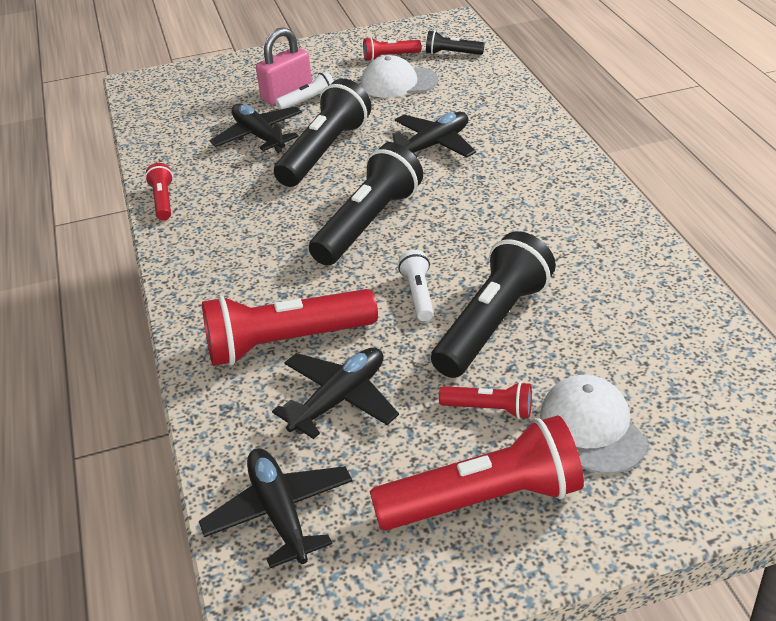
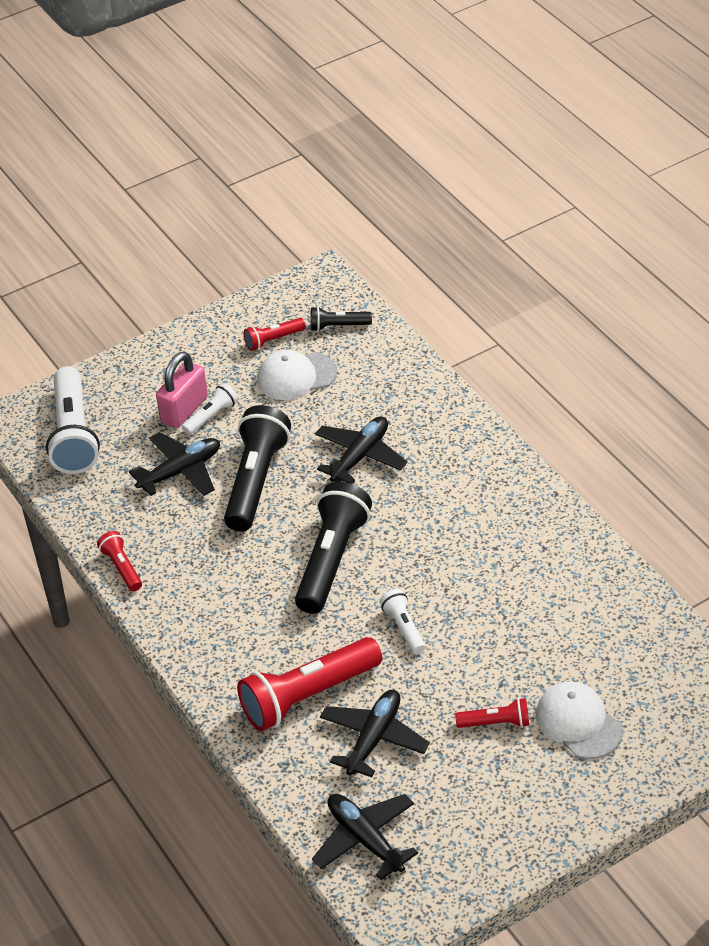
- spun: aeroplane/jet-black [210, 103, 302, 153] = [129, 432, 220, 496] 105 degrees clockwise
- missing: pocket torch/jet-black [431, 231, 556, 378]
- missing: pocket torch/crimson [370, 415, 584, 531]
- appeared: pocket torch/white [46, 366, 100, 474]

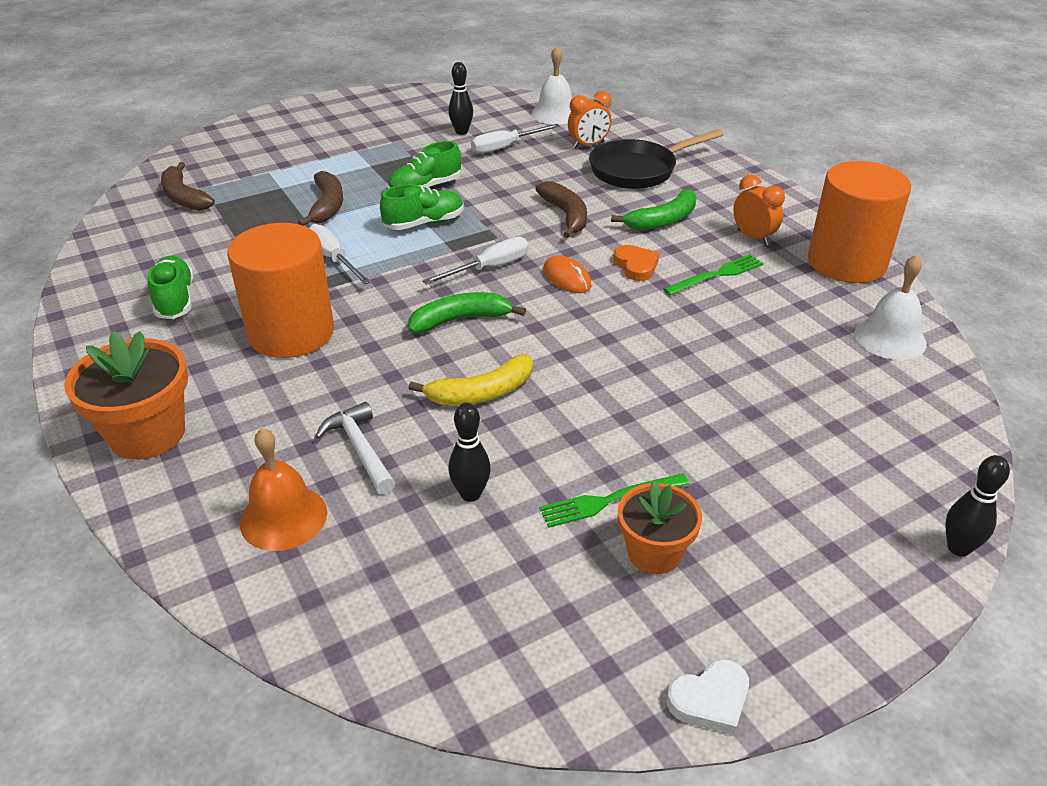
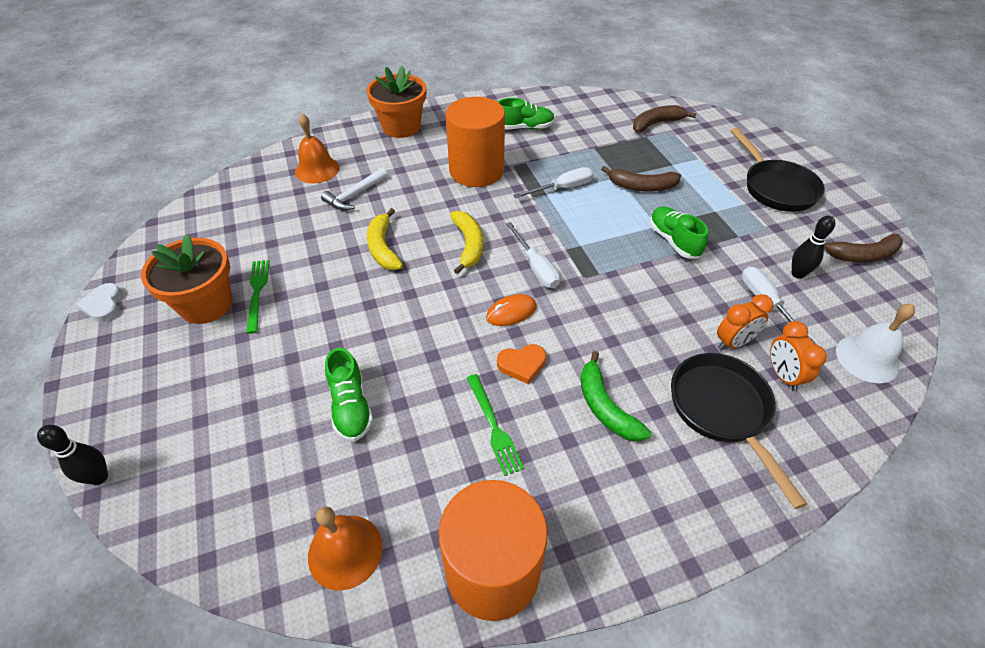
- relocated: bedside clock/orange [733, 174, 785, 246] to [717, 294, 774, 350]
- relocated: banana/brown [536, 181, 587, 238] to [824, 234, 903, 263]
- relocated: sneaker/leaf-green [380, 184, 464, 230] to [325, 347, 373, 441]
- colour: school bell/white [854, 255, 927, 360] to school bell/orange [308, 507, 383, 591]
- colour: banana/leaf-green [409, 292, 526, 333] to banana/bright yellow [450, 211, 483, 274]
- spun: claw hammer/white [315, 402, 395, 494] = [321, 168, 387, 211] 150 degrees clockwise
- missing: skittle/jet-black [448, 403, 491, 502]
- size: plant pot/orange [618, 481, 702, 574] = [141, 234, 233, 324] x1.54
- appeared: skillet/jet-black [730, 128, 825, 212]

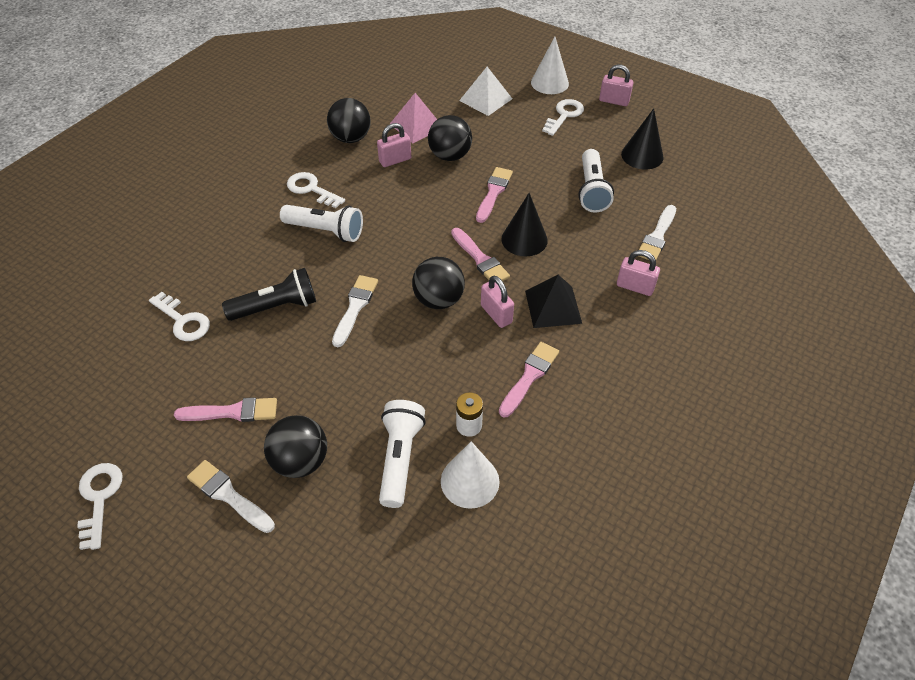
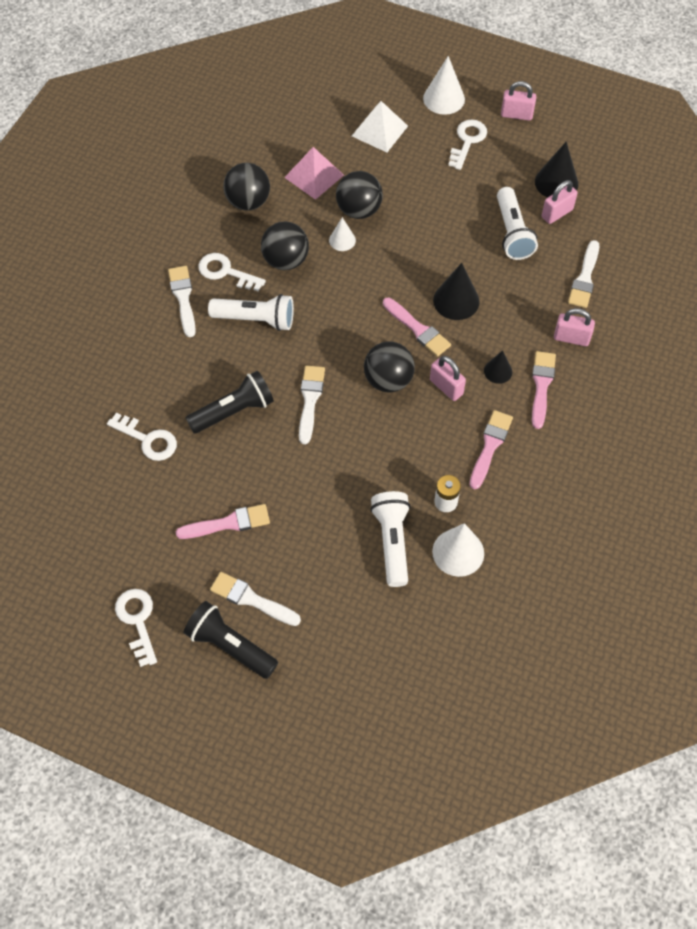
- relocated: padlock/pink [377, 123, 411, 167] to [542, 180, 577, 224]
- relocated: paintbrush/pink [476, 167, 513, 223] to [532, 351, 556, 429]
- exchanged: pyramid/jet-black [525, 275, 582, 328] to cone/jet-black [484, 350, 512, 384]
- relocated: play ball/jet-black [264, 415, 327, 478] to [261, 221, 309, 270]
- appeared: cone/white [329, 217, 356, 251]
- appeared: paintbrush/white [168, 266, 196, 337]
- appeared: pocket torch/jet-black [184, 601, 278, 679]

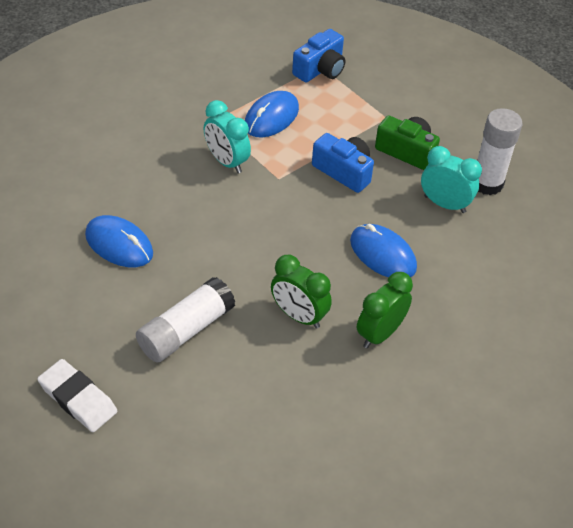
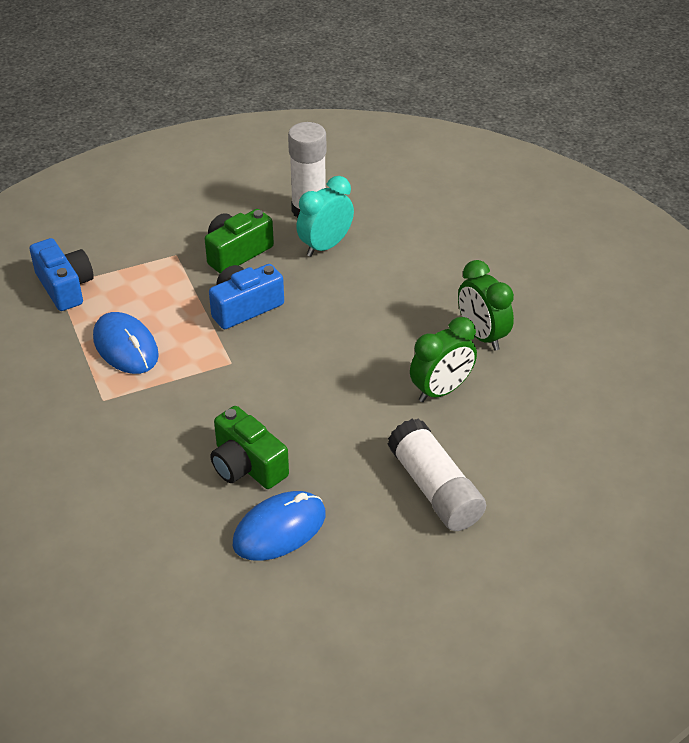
- missing: bedside clock/turquoise [204, 100, 251, 173]
- missing: PC mouse/blue [350, 224, 417, 277]
- missing: eraser/white [37, 359, 117, 432]
- appeared: camera/leaf-green [210, 406, 289, 489]

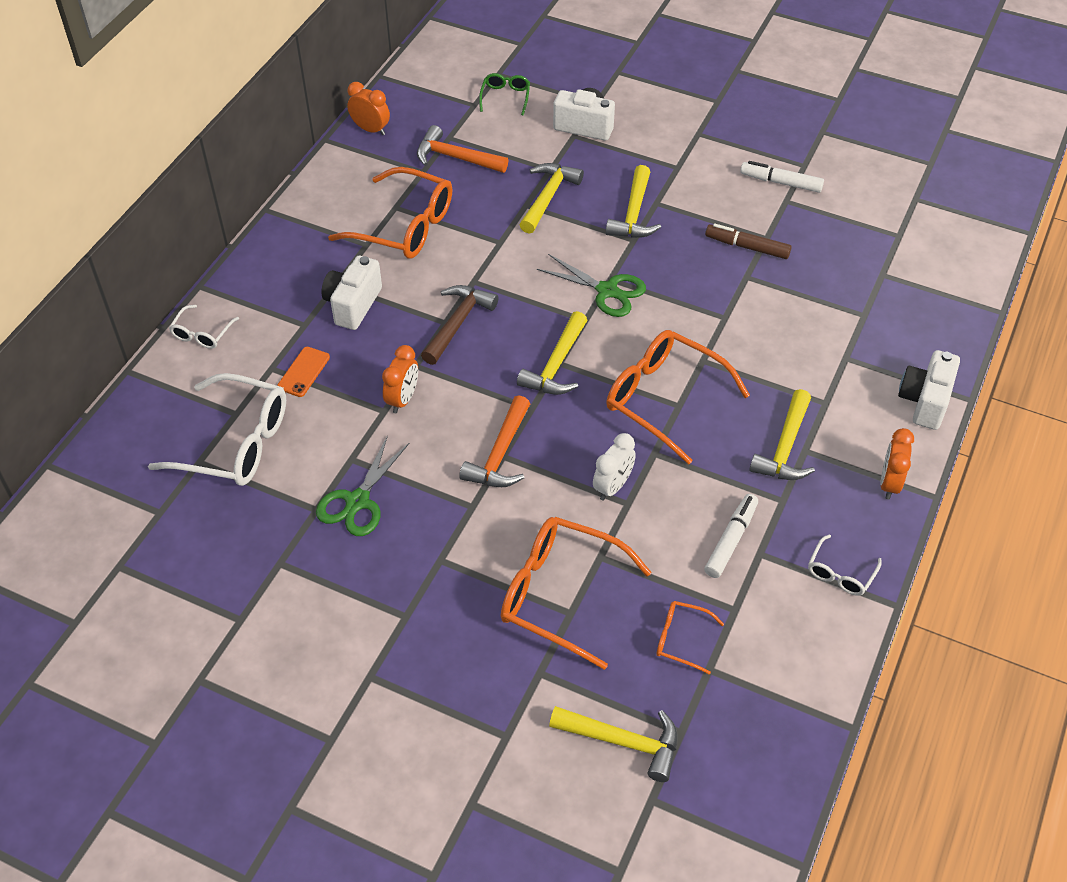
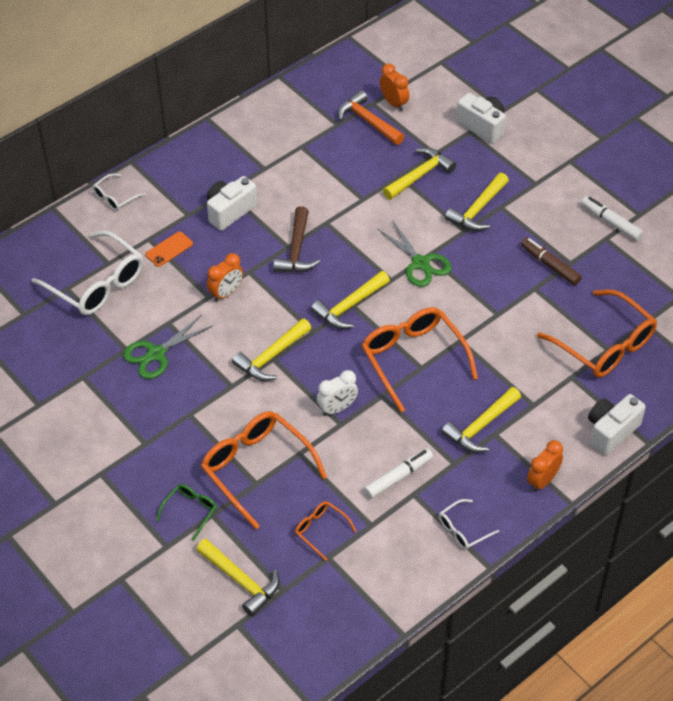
- relocated: eyeglasses/leaf-green [479, 73, 530, 115] to [156, 484, 217, 541]
- relocated: bedside clock/orange [347, 82, 390, 135] to [380, 63, 409, 111]
- relocated: eyeglasses/orange [328, 167, 452, 259] to [537, 289, 657, 378]
- spun: claw hammer/brown [421, 285, 499, 365] = [273, 206, 320, 273] 135 degrees clockwise
- colour: claw hammer/orange [459, 396, 530, 487] to claw hammer/bright yellow [232, 318, 311, 381]

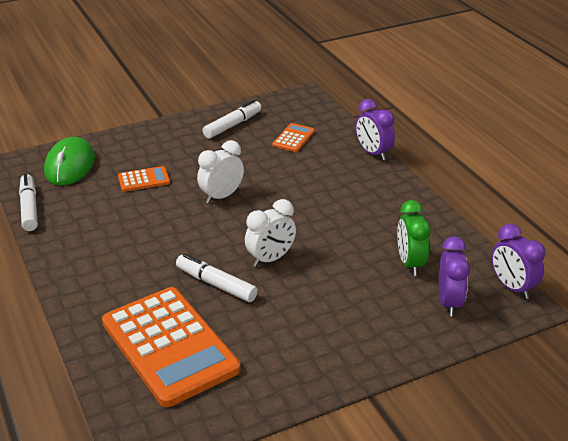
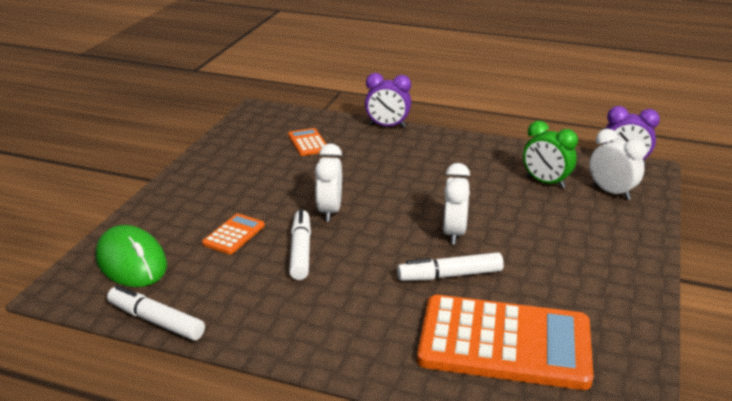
- relocated: marker pen/white [202, 100, 262, 139] to [289, 209, 311, 280]
- colour: bedside clock/royal purple [439, 236, 470, 316] to bedside clock/white [589, 129, 647, 200]

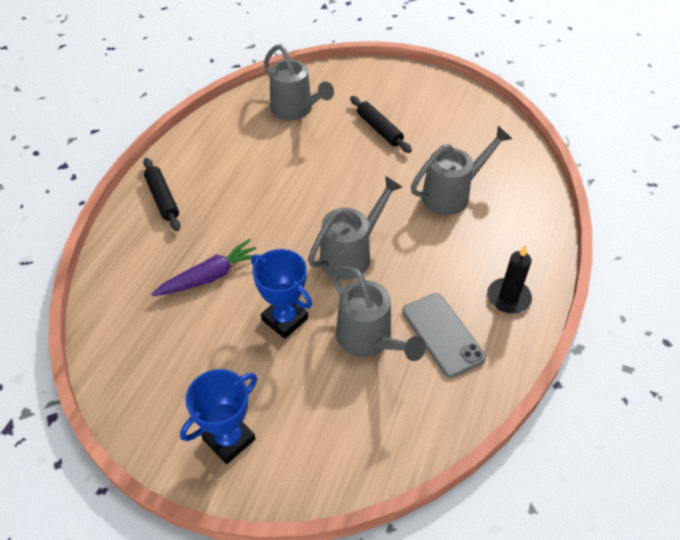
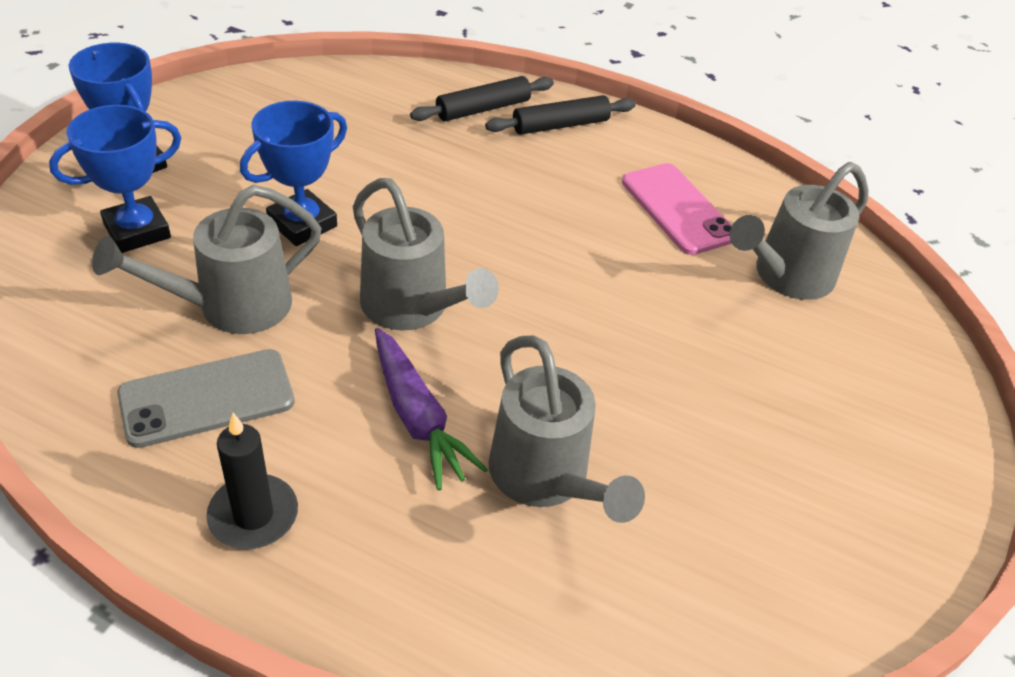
- relocated: pastry roller/jet-black [350, 96, 412, 153] to [410, 76, 554, 121]
- relocated: carrot/royal purple [151, 238, 261, 296] to [375, 328, 488, 490]
- appeared: trophy/blue [49, 105, 181, 253]
- appeared: phone/pink [622, 163, 732, 255]

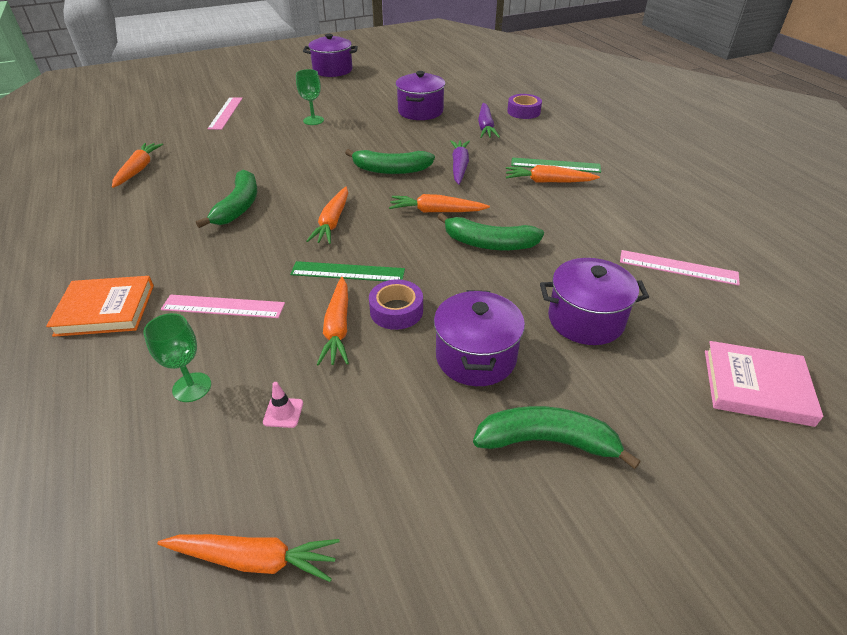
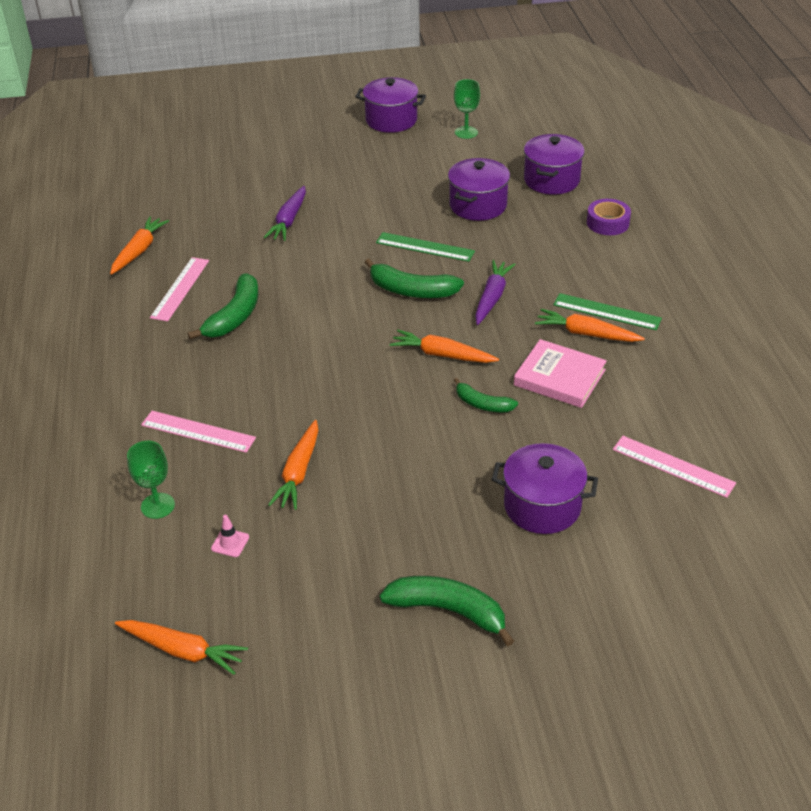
- relocated: wine glass/leaf-green [296, 69, 324, 125] to [454, 79, 480, 139]
- relocated: ruler/pink [207, 97, 243, 130] to [150, 257, 209, 321]
- relocated: carrot/royal purple [478, 103, 500, 138] to [264, 186, 306, 241]
- missing: carrot/orange [307, 187, 348, 244]
- size: banana/leaf-green [437, 213, 544, 250] = [454, 378, 518, 412] x0.61
- relocated: ruler/leaf-green [290, 261, 405, 281] to [376, 232, 475, 262]
- missing: hardcover/orange [46, 276, 154, 337]
- missing: tape/royal purple [369, 279, 423, 330]
- relocated: pot/royal purple [434, 290, 525, 386] to [524, 134, 585, 195]
- relocated: hardcover/pink [705, 341, 823, 427] to [514, 339, 607, 408]

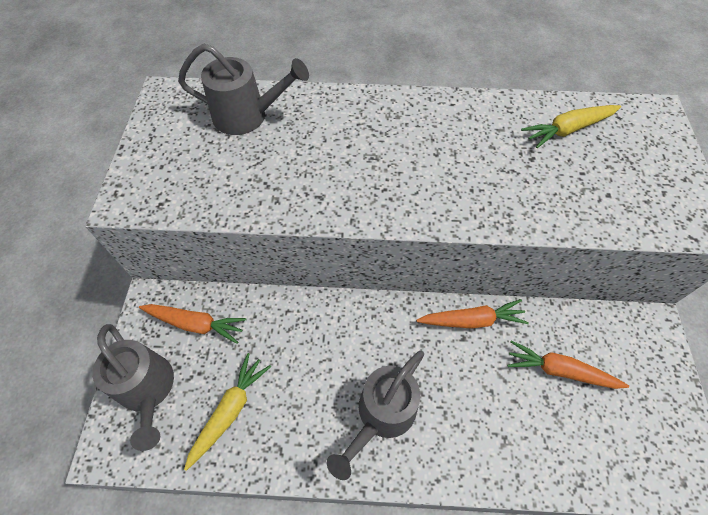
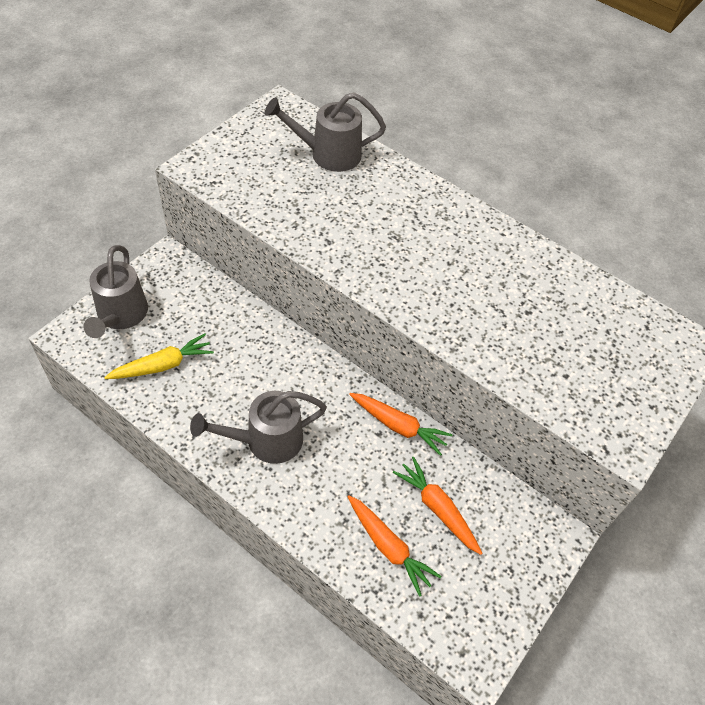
- spun: watering can/ash-grey [178, 44, 309, 135] = [265, 92, 386, 172] 135 degrees clockwise
- missing: carrot/bright yellow [521, 105, 621, 148]
- relocated: carrot/orange [139, 304, 246, 344] to [348, 495, 441, 597]

